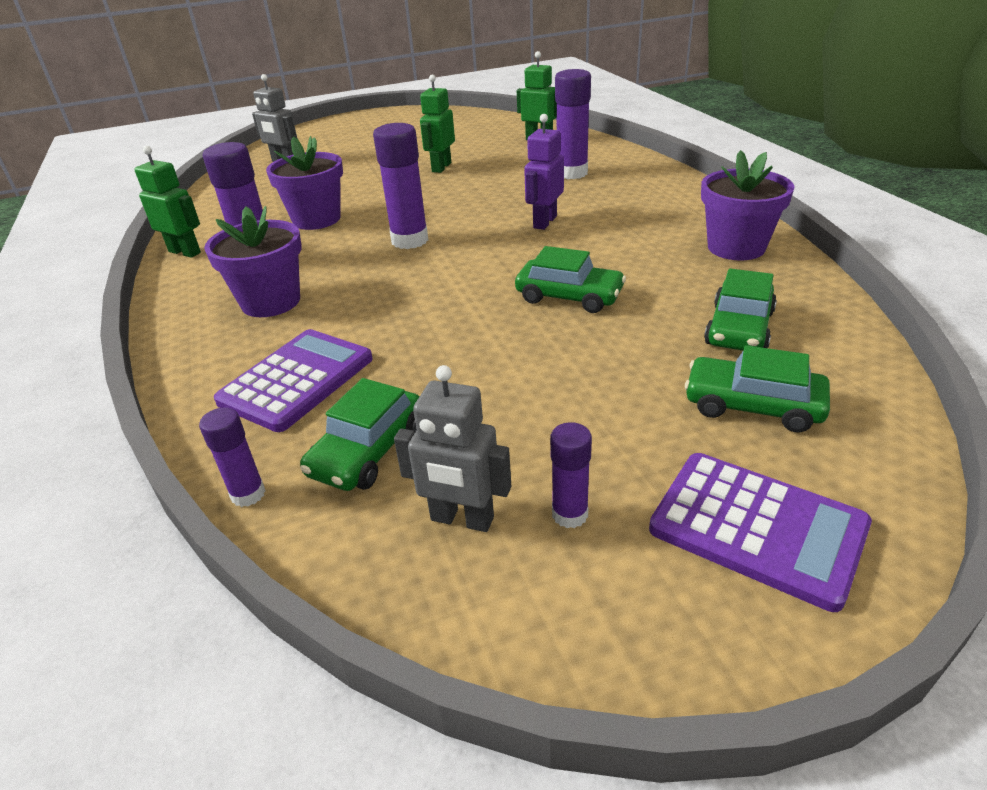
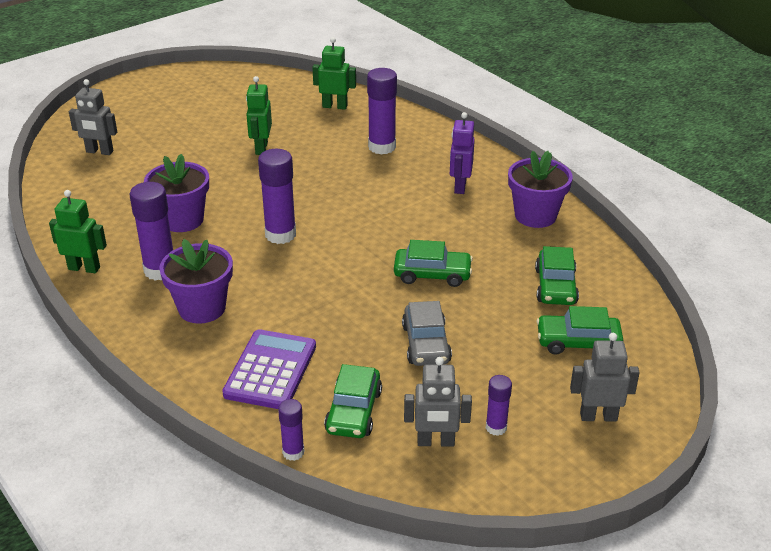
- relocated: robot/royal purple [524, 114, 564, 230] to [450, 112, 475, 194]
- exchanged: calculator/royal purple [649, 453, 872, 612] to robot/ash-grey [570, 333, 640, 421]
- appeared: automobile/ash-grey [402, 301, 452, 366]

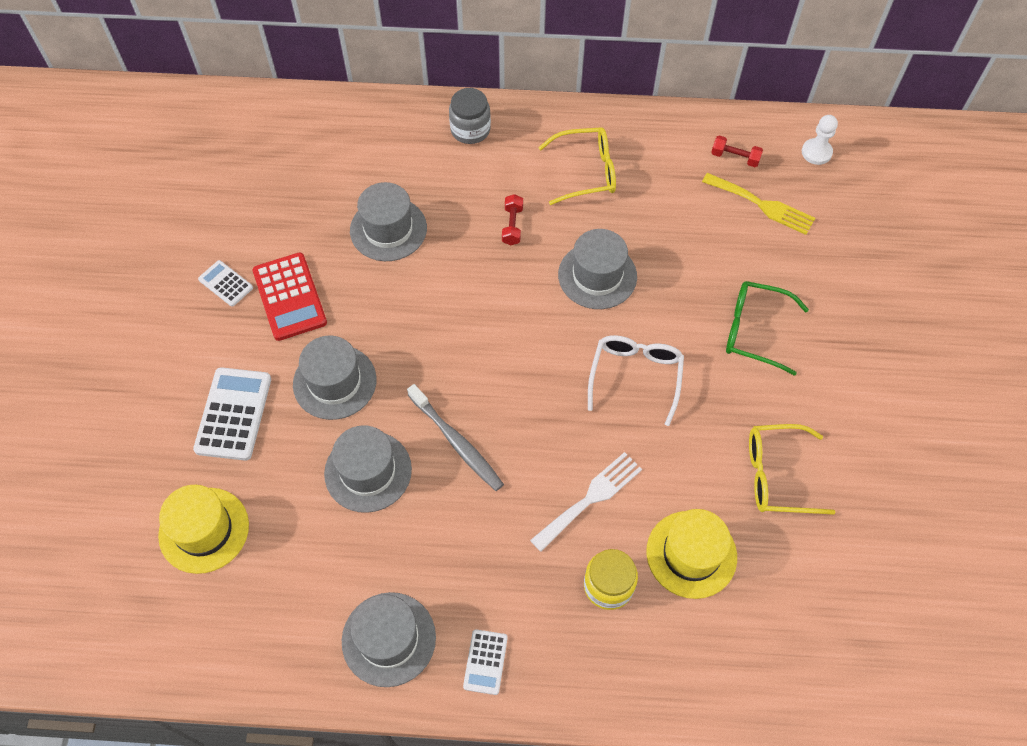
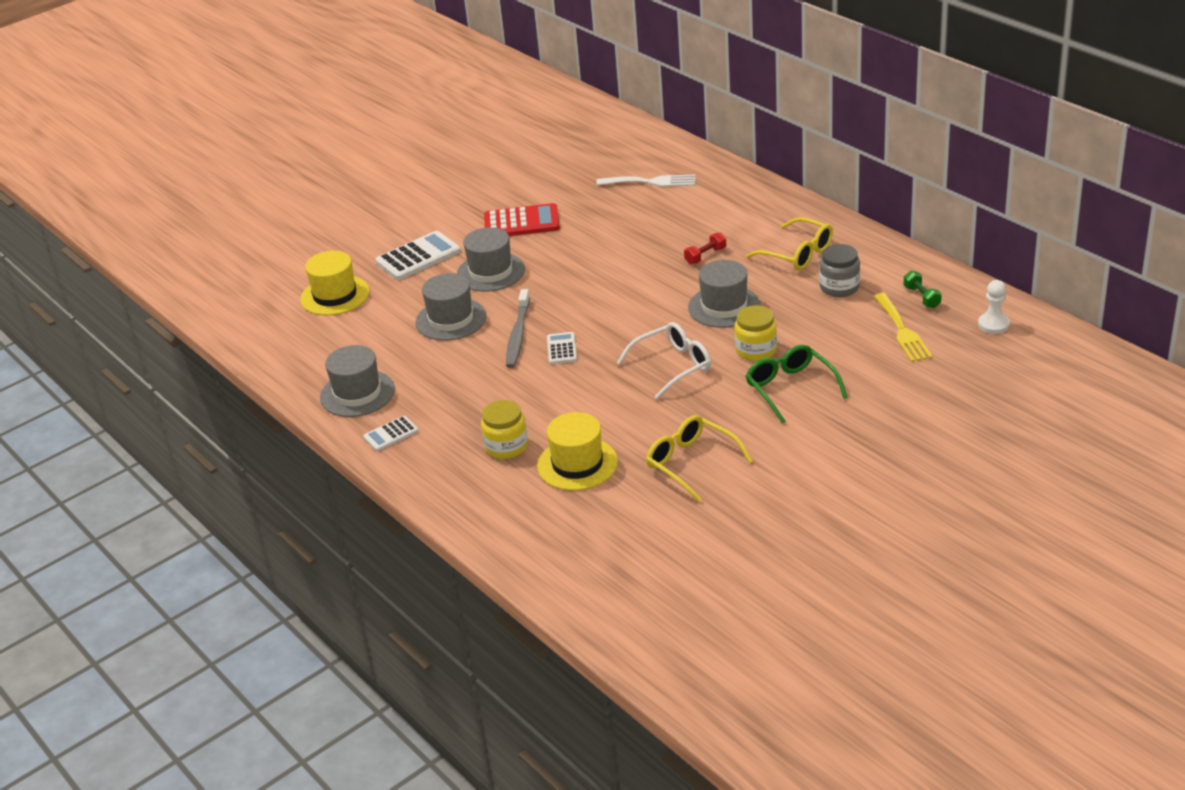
- relocated: preserve jar/ash-grey [449, 88, 491, 144] to [819, 244, 860, 297]
- colour: free weight/crimson [711, 135, 763, 167] to free weight/leaf-green [903, 271, 942, 308]
- missing: top hat/ash-grey [350, 182, 427, 261]
- spun: calculator/crimson [252, 252, 327, 341] = [484, 203, 560, 236] 120 degrees counterclockwise
- relocated: calculator/white [198, 260, 253, 307] to [547, 332, 577, 364]
- relocated: table fork/white [530, 452, 642, 552] to [596, 174, 696, 187]
- appeared: preserve jar/bright yellow [734, 305, 777, 361]

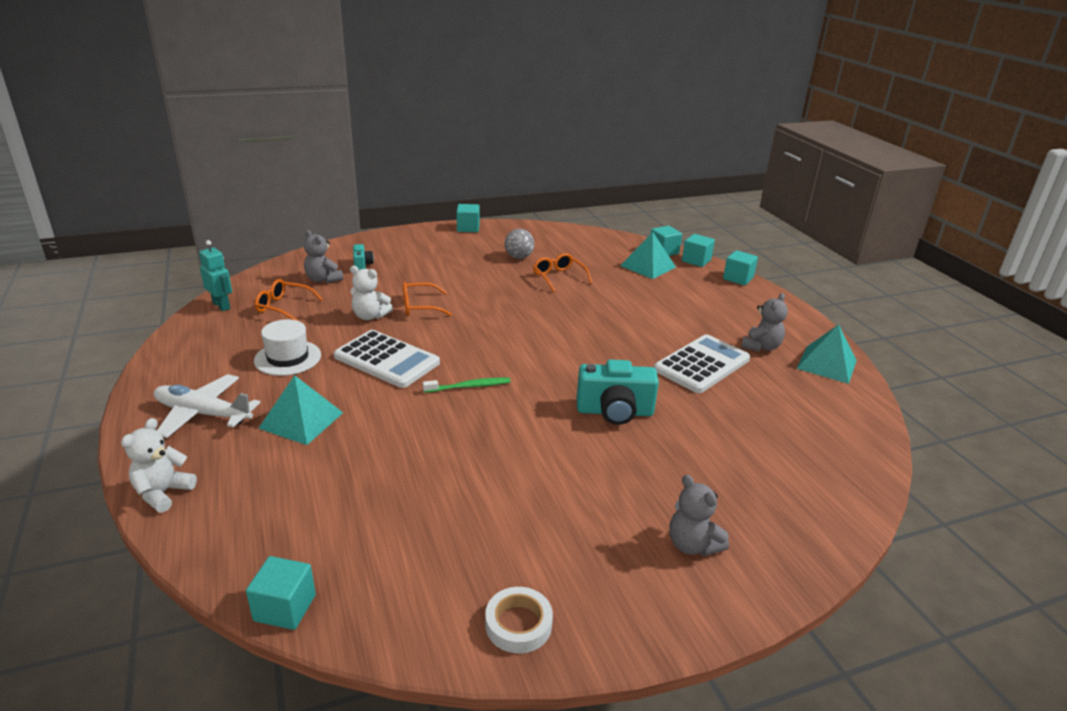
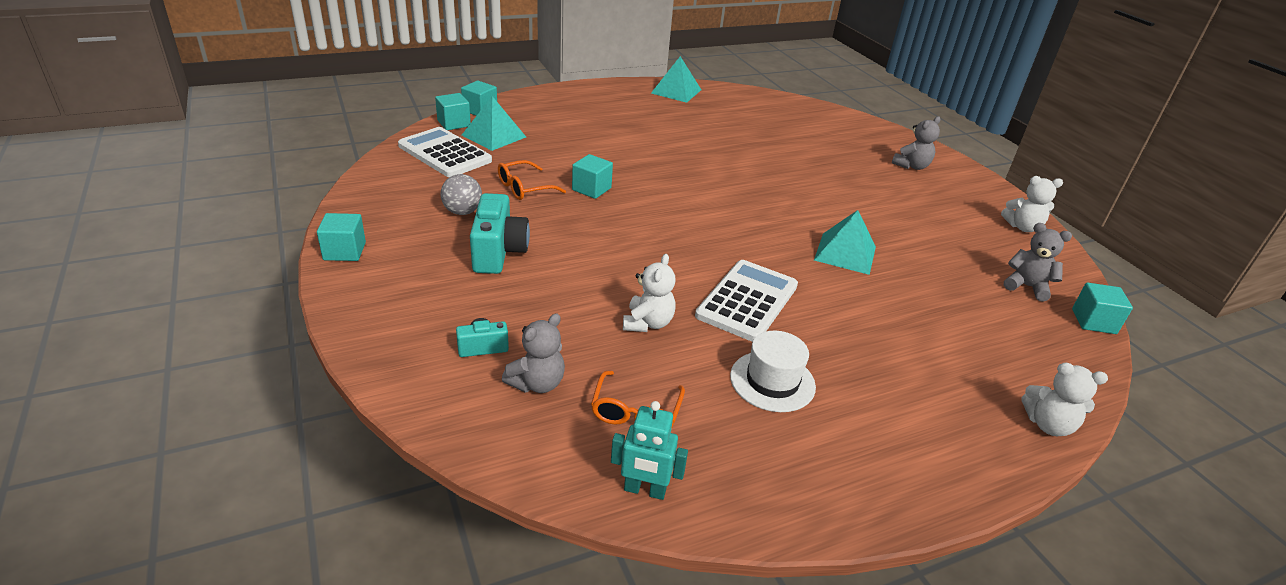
- spun: robot/turquoise [199, 240, 232, 311] = [611, 401, 688, 500] 120 degrees counterclockwise
- relocated: solid cube/turquoise [723, 250, 758, 286] to [572, 154, 613, 199]
- missing: eyeglasses/orange [403, 282, 452, 316]
- relocated: teddy/ash-grey [741, 293, 788, 352] to [1004, 223, 1072, 302]
- relocated: calculator/white [654, 334, 750, 393] to [398, 127, 492, 177]
- relocated: camera/turquoise [577, 359, 659, 425] to [470, 193, 530, 274]
- missing: aeroplane/white [154, 374, 261, 438]
- relocated: pyramid/turquoise [258, 375, 343, 445] to [814, 210, 876, 275]
- missing: tooth brush/leaf-green [423, 378, 511, 393]
- exchanged: tape/white [485, 587, 553, 653] to teddy/white [1001, 176, 1063, 232]

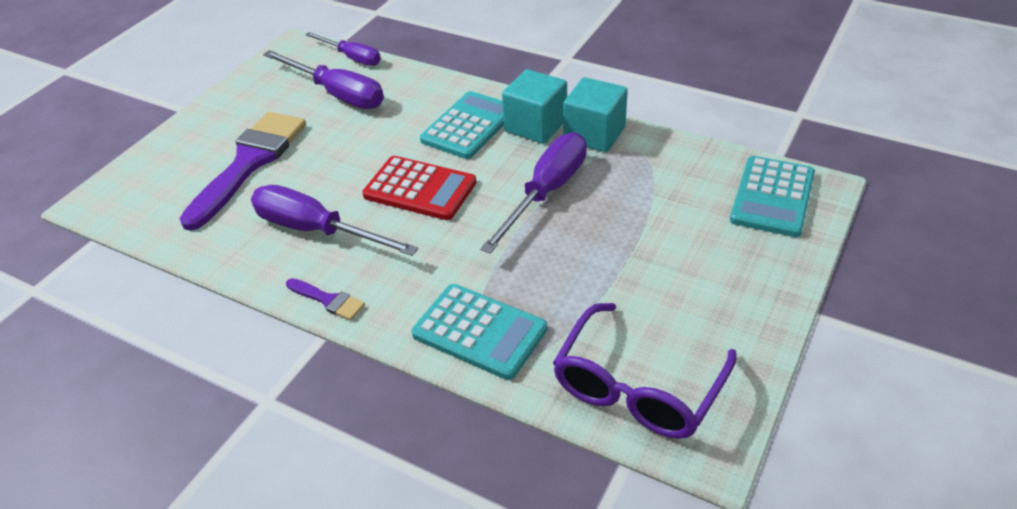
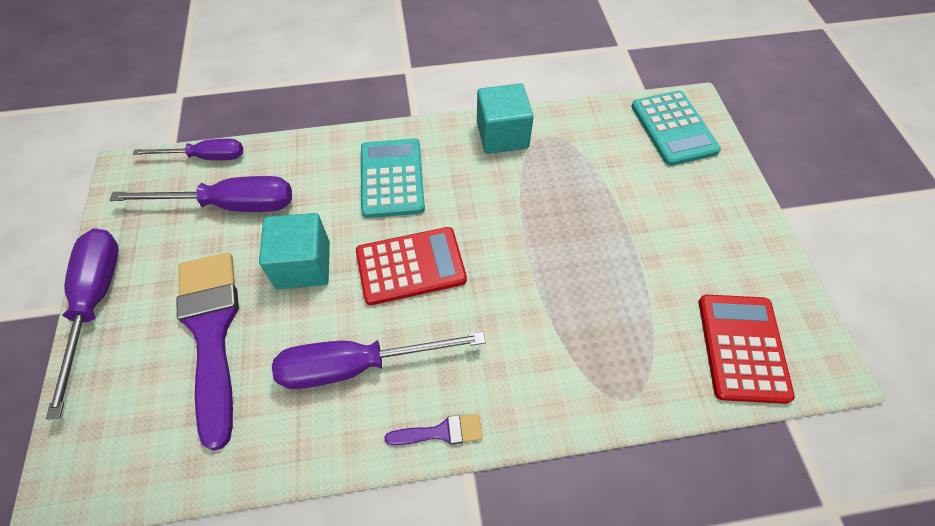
- relocated: solid cube/turquoise [502, 69, 567, 144] to [259, 213, 330, 289]
- relocated: screwdriver/royal purple [480, 132, 587, 254] to [46, 228, 119, 420]
- missing: calculator/turquoise [412, 284, 548, 380]
- exchanged: eyeglasses/royal purple [553, 303, 736, 439] to calculator/crimson [699, 294, 795, 404]

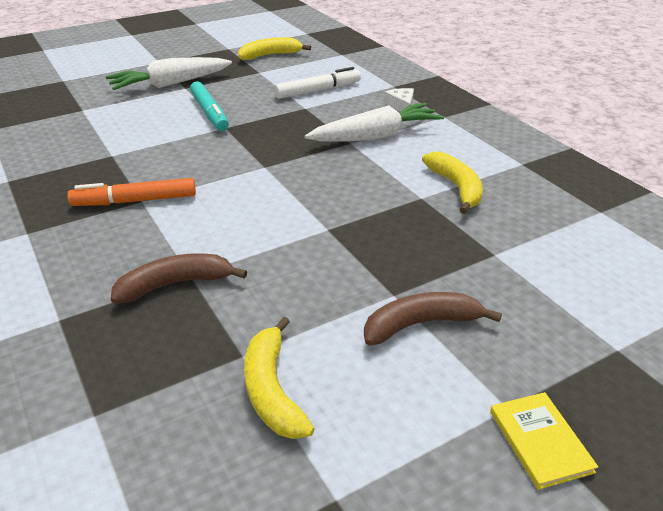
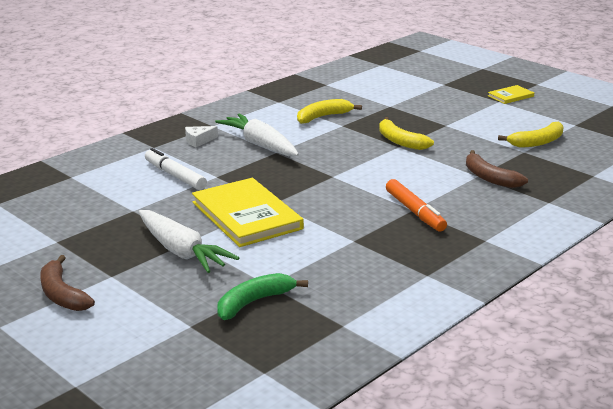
- relocated: banana/bright yellow [238, 37, 311, 60] to [379, 117, 434, 150]
- exchanged: marker pen/turquoise [190, 81, 229, 131] to hardcover/bright yellow [192, 178, 304, 247]
- relocated: banana/brown [364, 292, 502, 346] to [40, 255, 95, 311]
- appeared: banana/leaf-green [217, 273, 308, 320]

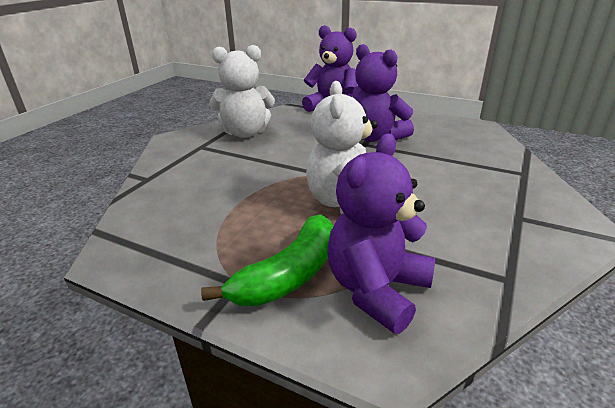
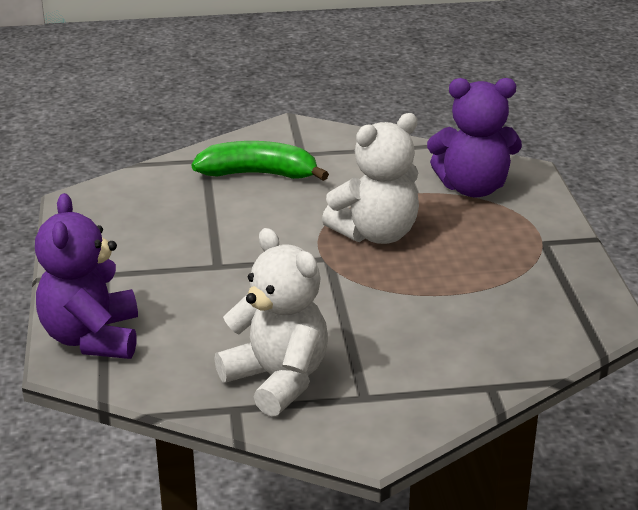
- missing: teddy/royal purple [352, 44, 414, 142]
- relocated: banana/leaf-green [201, 214, 333, 306] to [192, 141, 329, 181]

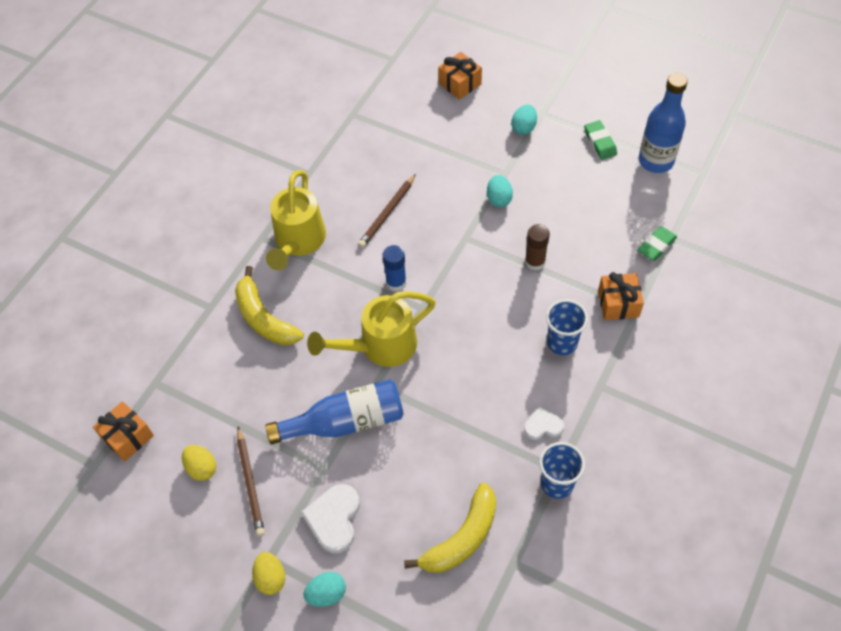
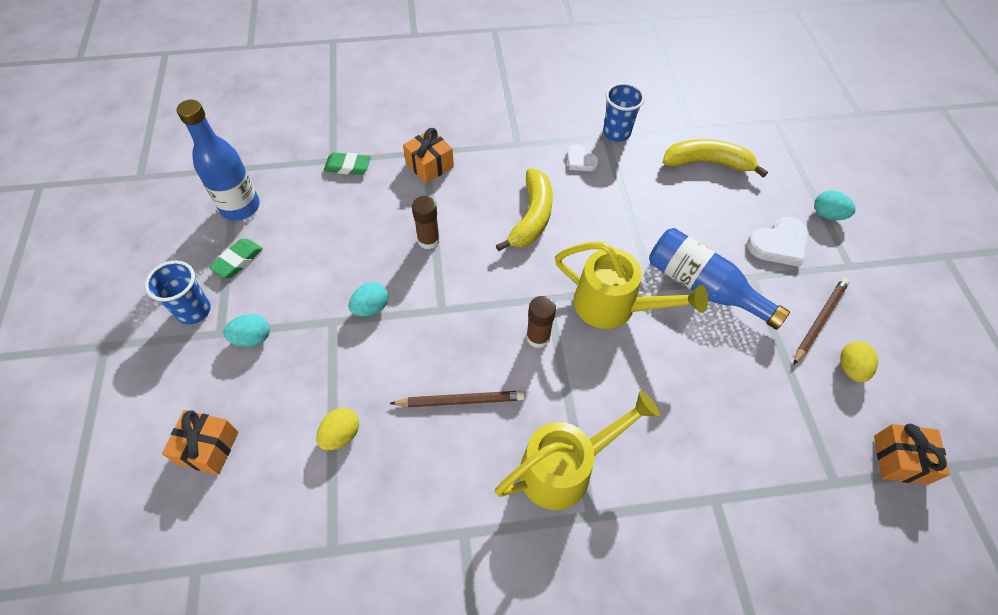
- colour: stick of glue/blue [383, 245, 406, 291] to stick of glue/brown [526, 296, 556, 348]
- relocated: banana/bright yellow [235, 266, 304, 345] to [496, 168, 553, 251]
- relocated: tumbler/blue [546, 299, 588, 355] to [145, 261, 211, 325]
- relocated: egg shape/bright yellow [252, 552, 285, 595] to [316, 408, 359, 450]

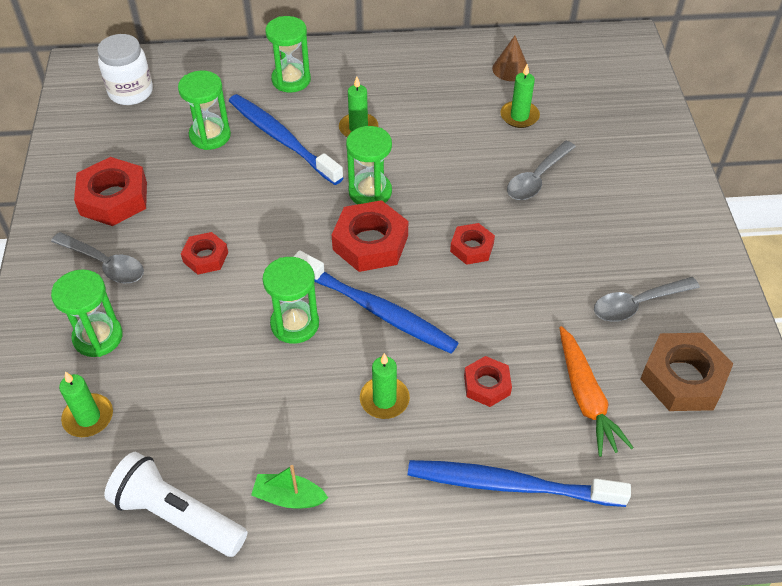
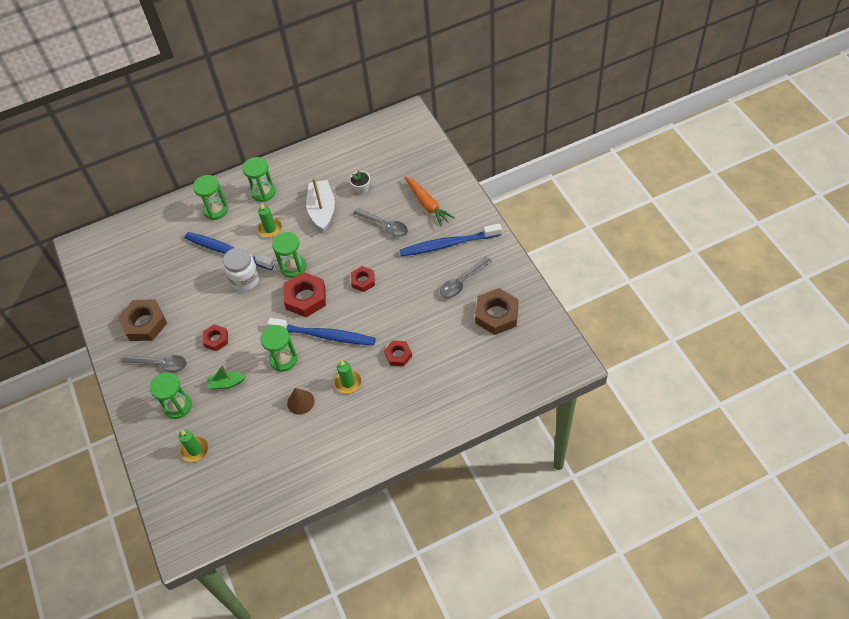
- relocated: preserve jar/white [97, 34, 153, 105] to [223, 248, 260, 291]
- relocated: cone/brown [492, 36, 529, 81] to [287, 388, 314, 415]
- exchanged: pillar candle/leaf-green [500, 64, 540, 128] to plant pot/white [349, 170, 370, 194]
- relocated: sandglass/leaf-green [178, 71, 231, 150] to [242, 157, 276, 202]
- spun: teaspoon/ash-grey [507, 141, 576, 200] = [353, 208, 408, 237] 75 degrees counterclockwise
- colour: nut/crimson [74, 157, 147, 226] to nut/brown [118, 300, 167, 341]
- relocated: carrot/orange [559, 326, 634, 457] to [405, 176, 455, 227]
- missing: pocket torch/white [104, 452, 248, 557]
- relocated: tooth brush/blue [408, 460, 631, 507] to [399, 223, 502, 256]
- relocated: toy boat/leaf-green [251, 465, 328, 509] to [207, 365, 245, 389]
- appeared: toy boat/white [306, 178, 335, 232]

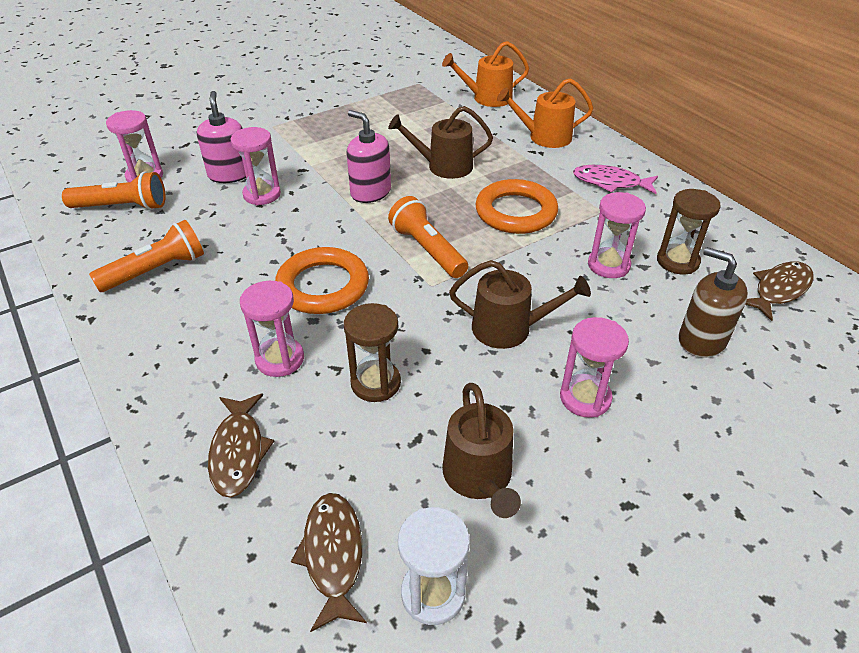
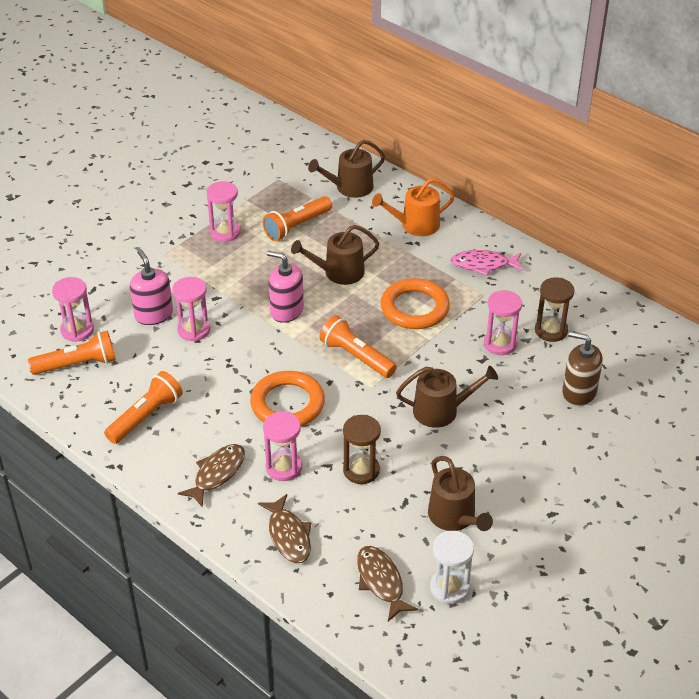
- colour: watering can/orange [442, 41, 529, 107] to watering can/brown [308, 140, 385, 198]
- relocated: fish/brown [745, 261, 814, 321] to [178, 444, 245, 508]
- relocated: sandglass/pink [560, 317, 629, 418] to [206, 181, 241, 242]
- appeared: pocket torch/orange [263, 196, 332, 241]

